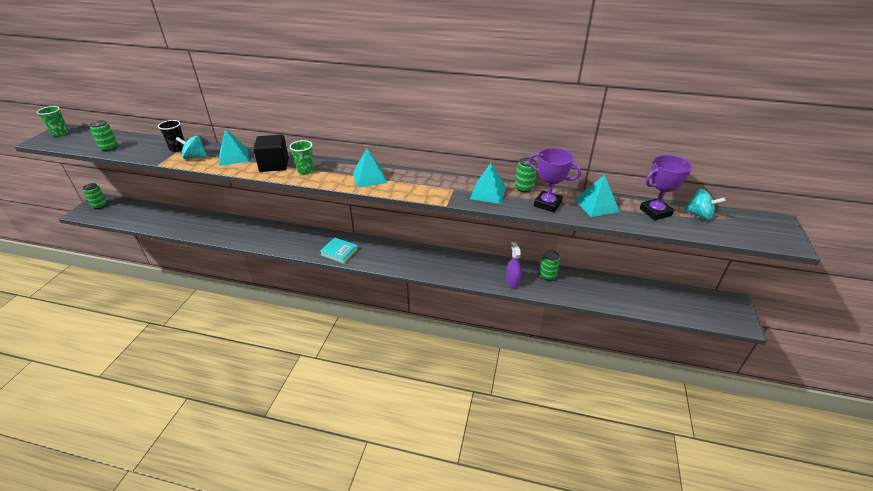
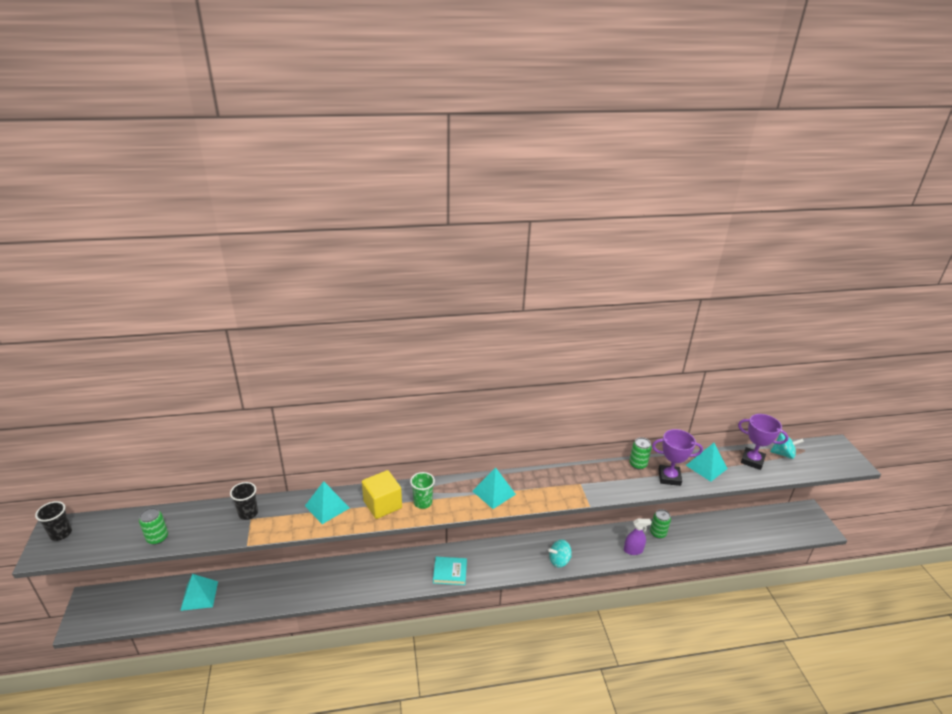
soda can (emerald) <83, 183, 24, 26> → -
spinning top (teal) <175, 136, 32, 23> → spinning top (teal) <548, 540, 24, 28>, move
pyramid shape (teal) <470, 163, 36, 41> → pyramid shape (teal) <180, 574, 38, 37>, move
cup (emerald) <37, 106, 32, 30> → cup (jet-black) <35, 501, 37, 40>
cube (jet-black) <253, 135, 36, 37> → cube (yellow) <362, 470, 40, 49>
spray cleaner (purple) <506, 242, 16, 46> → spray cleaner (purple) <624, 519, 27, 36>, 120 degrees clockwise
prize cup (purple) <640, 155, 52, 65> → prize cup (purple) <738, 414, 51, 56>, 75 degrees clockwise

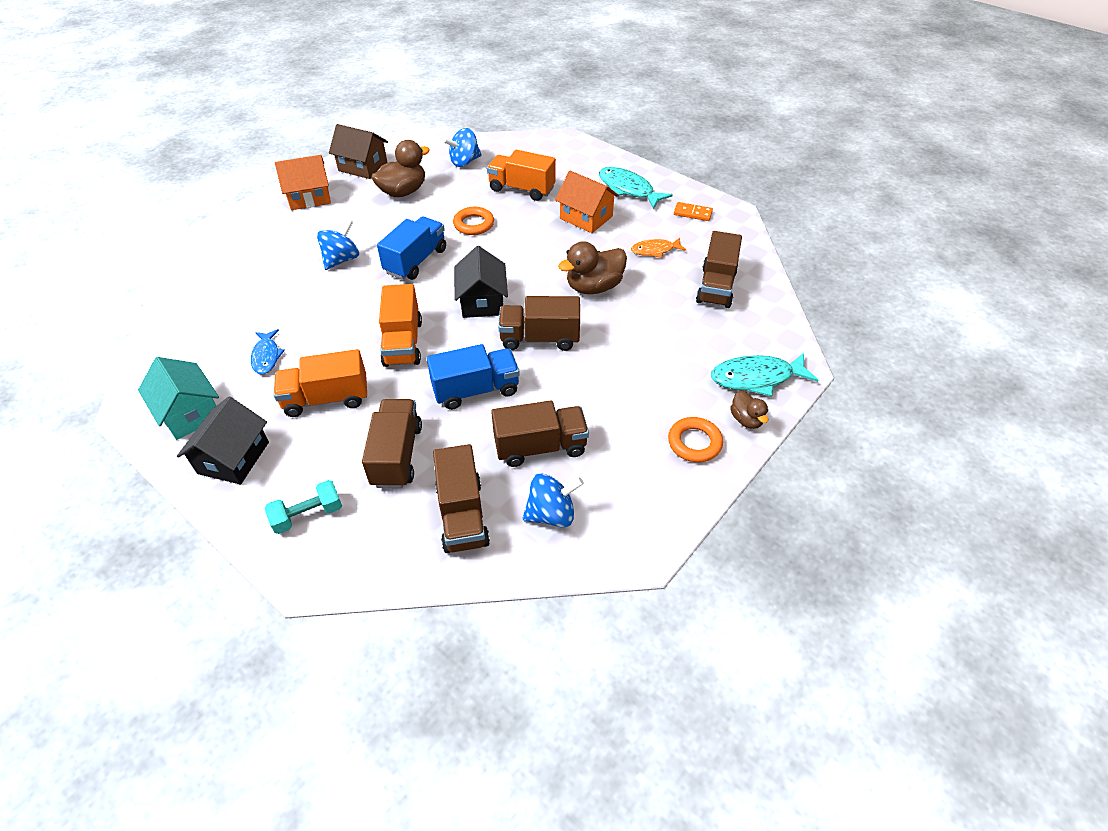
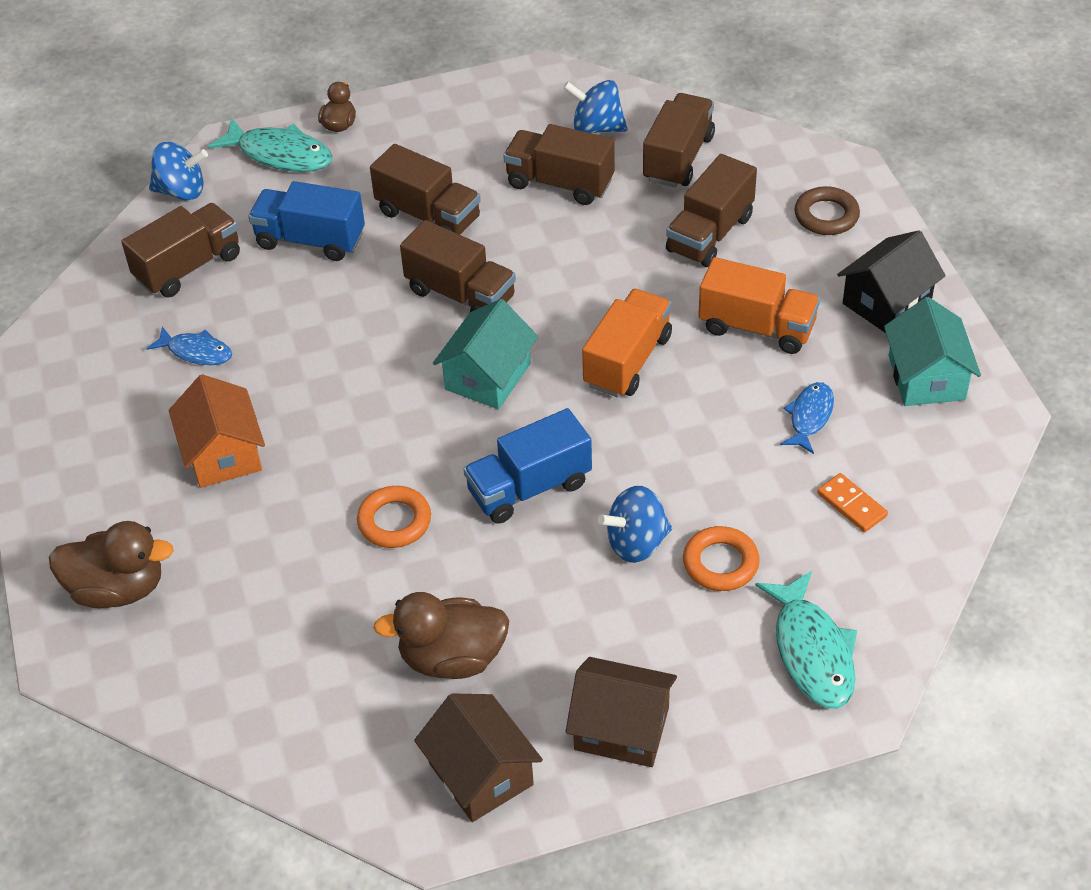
toy truck (orange) <487, 150, 69, 51> → -
- → toy truck (dark brown) <370, 144, 111, 91>
toy truck (blue) <426, 344, 94, 66> → toy truck (blue) <248, 181, 117, 80>, move
spinning top (blue) <443, 128, 39, 39> → spinning top (blue) <149, 142, 59, 58>, move
toy duck (dark brown) <558, 241, 69, 53> → toy duck (dark brown) <49, 521, 125, 87>, move
fish (teal) <599, 167, 74, 42> → fish (teal) <755, 571, 102, 137>, move
torus (orange) <668, 417, 55, 45> → torus (orange) <683, 526, 77, 65>, move
domino tile (orange) <674, 202, 39, 19> → domino tile (orange) <817, 473, 71, 59>, move
hand weight (teal) <265, 480, 77, 54> → torus (dark brown) <794, 186, 66, 49>
house (orange) <275, 155, 56, 55> → house (dark brown) <565, 657, 112, 110>
house (jet-black) <454, 246, 54, 72> → house (teal) <433, 299, 105, 110>
fish (orange) <631, 238, 55, 20> → fish (blue) <147, 327, 85, 38>

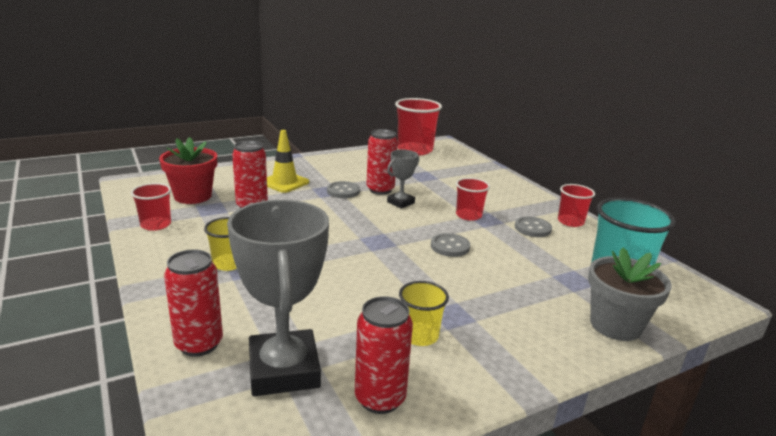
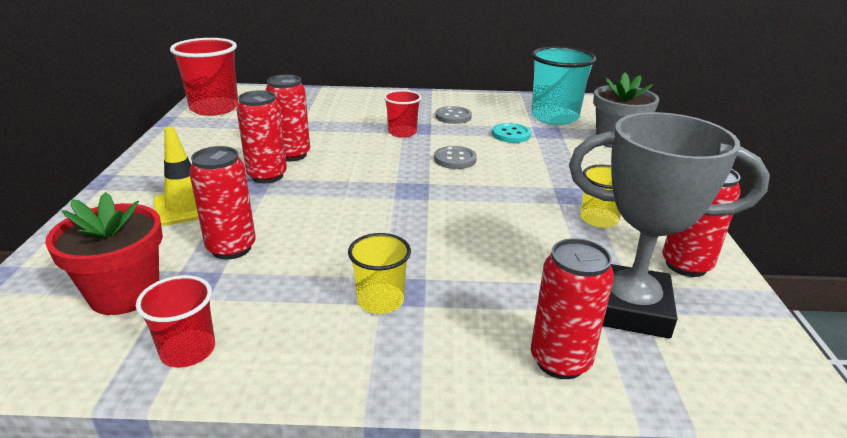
prize cup (grey) <387, 150, 32, 59> → -
cup (red) <558, 184, 37, 43> → -
- → sewing button (teal) <492, 123, 39, 20>
sewing button (grey) <327, 181, 33, 17> → soda can (red) <237, 90, 50, 93>

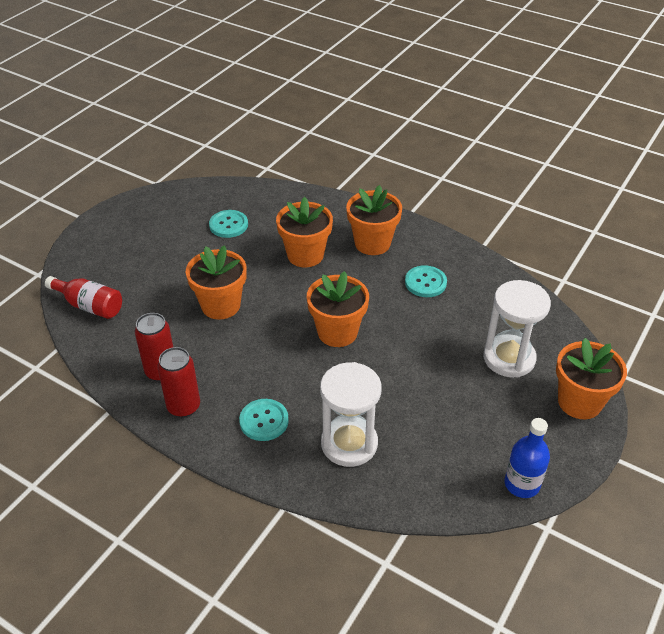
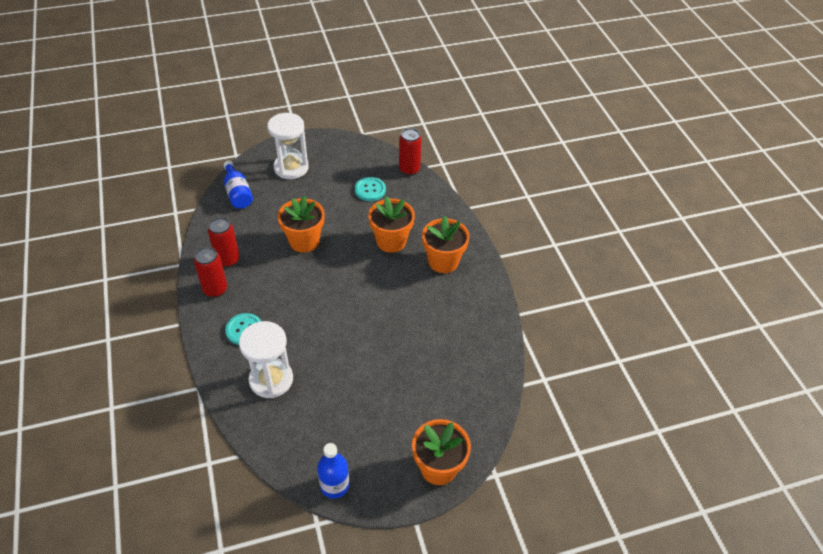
potted plant (orange) <307, 271, 62, 76> → -
sewing button (teal) <405, 265, 42, 32> → -
- → soda can (red) <399, 128, 23, 48>
sand timer (snow-white) <483, 280, 68, 98> → sand timer (snow-white) <267, 113, 42, 66>, move
drink bottle (red) <45, 276, 77, 43> → drink bottle (blue) <224, 161, 29, 48>

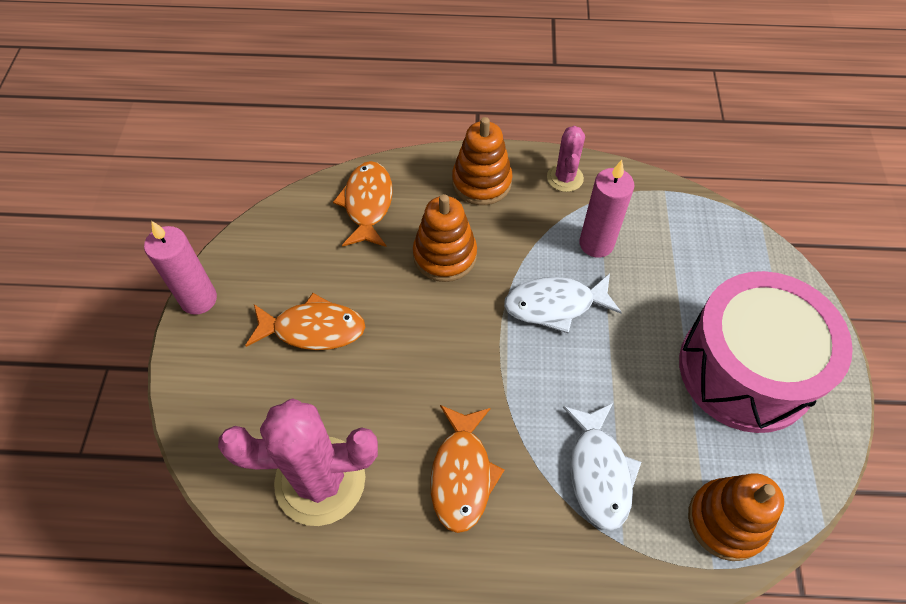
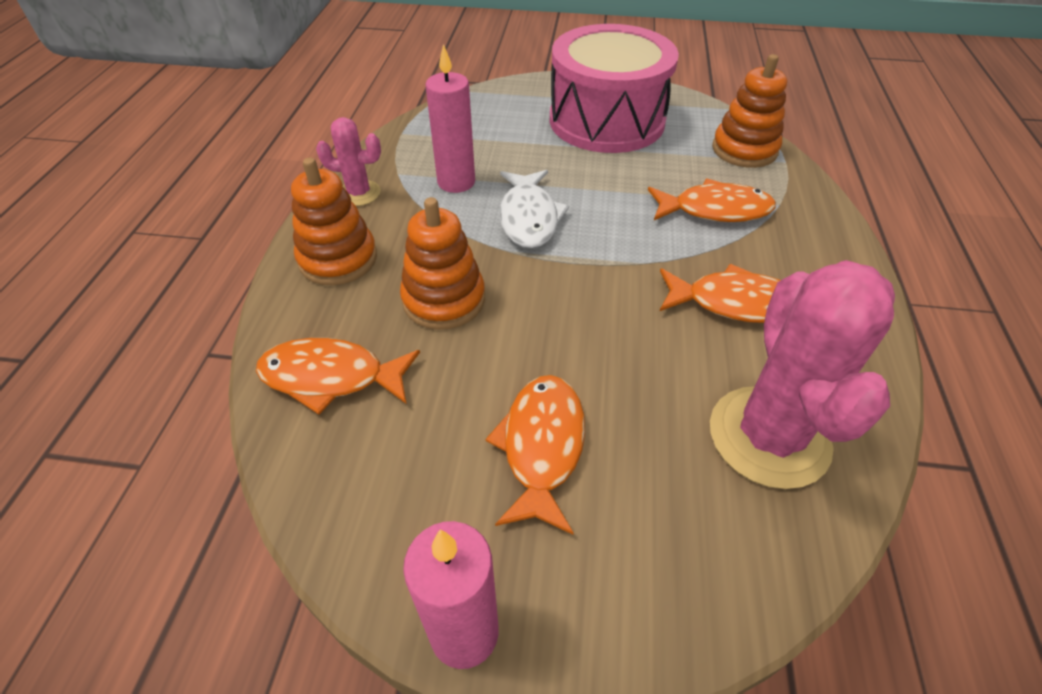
fish (snow-white) <563, 403, 78, 128> → fish (orange) <648, 179, 128, 43>

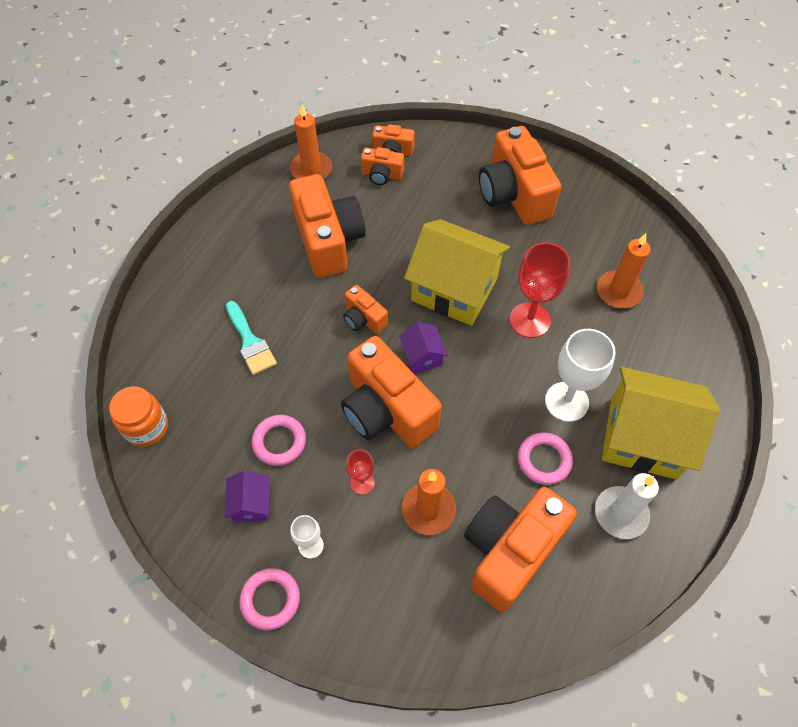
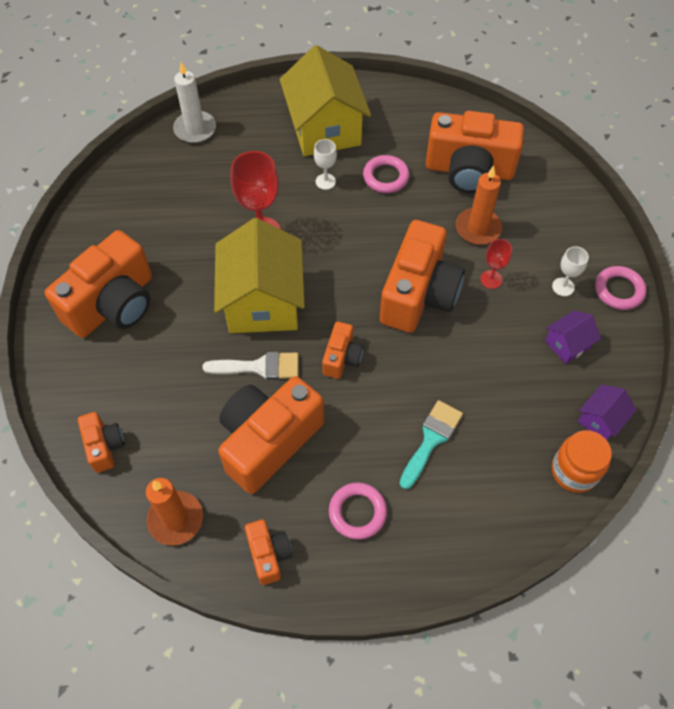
pillar candle (orange) <597, 233, 54, 76> → -
- → paintbrush (snow-white) <202, 352, 97, 28>
torus (pink) <252, 415, 54, 51> → torus (pink) <329, 482, 58, 58>, move
camera (orange) <361, 147, 43, 38> → camera (orange) <245, 519, 47, 66>, move
house (purple) <399, 321, 49, 53> → house (purple) <578, 385, 58, 55>, move
pillar candle (snow-white) <595, 473, 64, 66> → pillar candle (snow-white) <173, 62, 43, 81>, move
chalice (snow-white) <545, 329, 70, 93> → chalice (snow-white) <314, 139, 23, 51>, x0.53

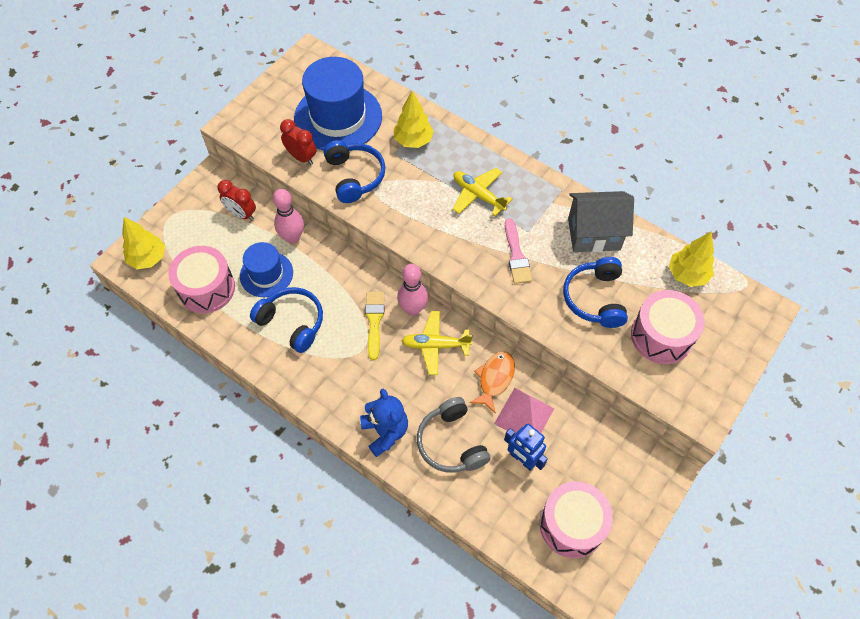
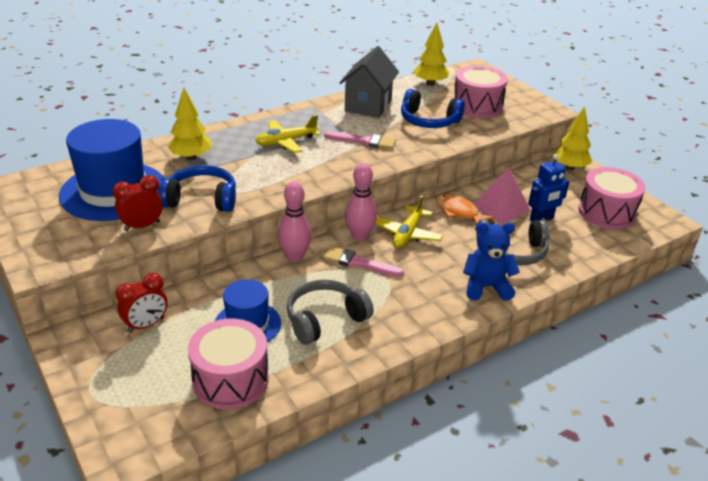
tree (yellow) <122, 217, 43, 52> → tree (yellow) <552, 106, 40, 64>, move
bowling pin (pink) <273, 189, 31, 55> → bowling pin (pink) <278, 181, 34, 81>, move
headphones (blue) <250, 287, 73, 66> → headphones (grey) <287, 279, 87, 66>
paintbrush (yellow) <365, 292, 19, 68> → paintbrush (pink) <324, 246, 80, 31>

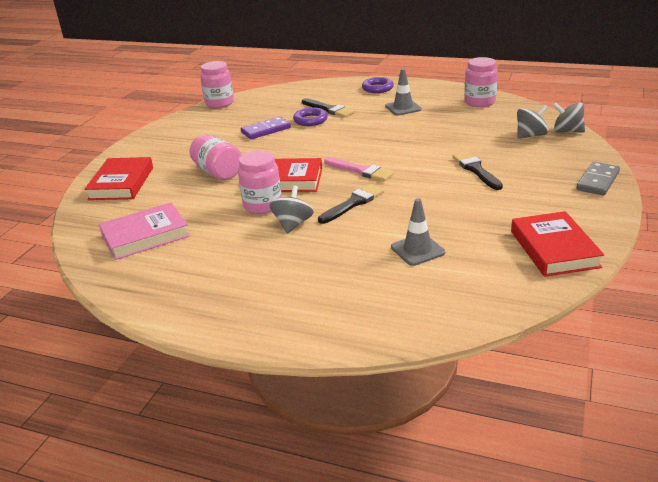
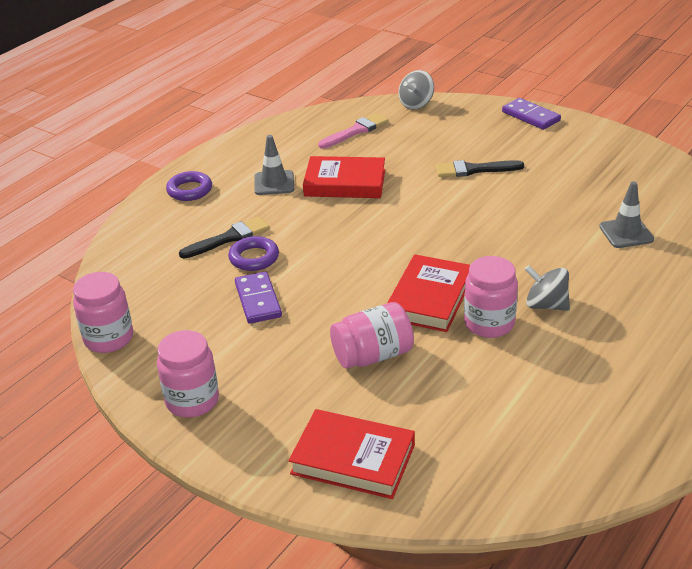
hardback (pink) <99, 203, 91, 57> → -
paintbrush (jet-black) <318, 184, 66, 40> → -
spinning top (grey) <517, 105, 31, 34> → -
paintbrush (pink) <324, 157, 70, 24> → paintbrush (pink) <318, 113, 70, 36>, move
preserve jar (pink) <464, 57, 34, 50> → preserve jar (pink) <157, 330, 62, 88>, move
hardback (red) <511, 211, 93, 66> → hardback (red) <303, 156, 82, 42>, move
domino tile (grey) <576, 162, 44, 34> → domino tile (purple) <502, 98, 59, 32>

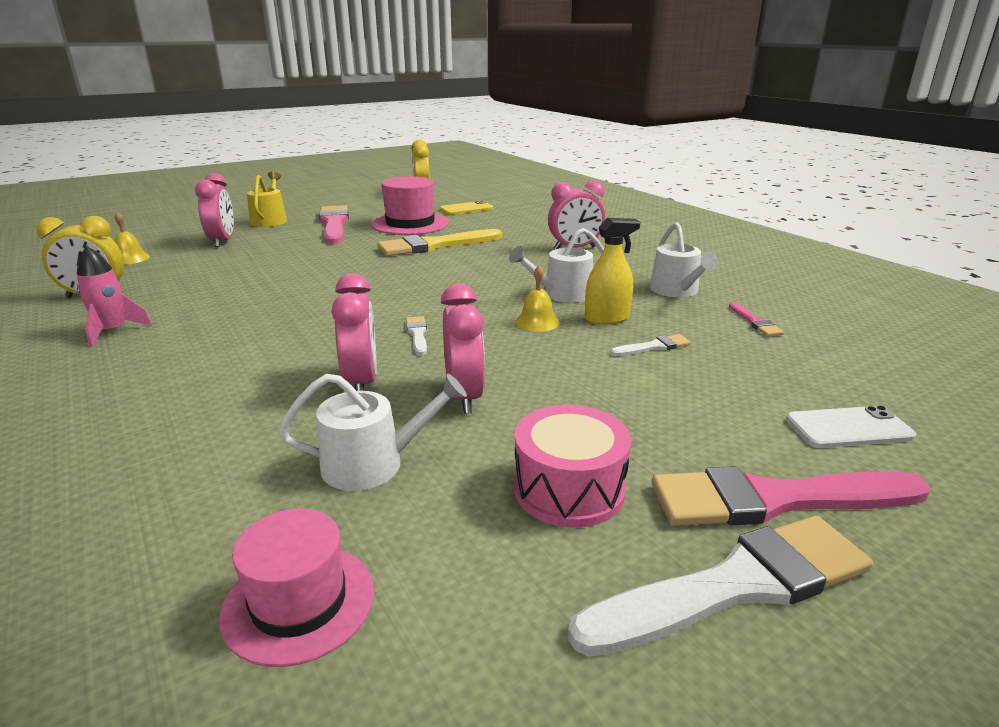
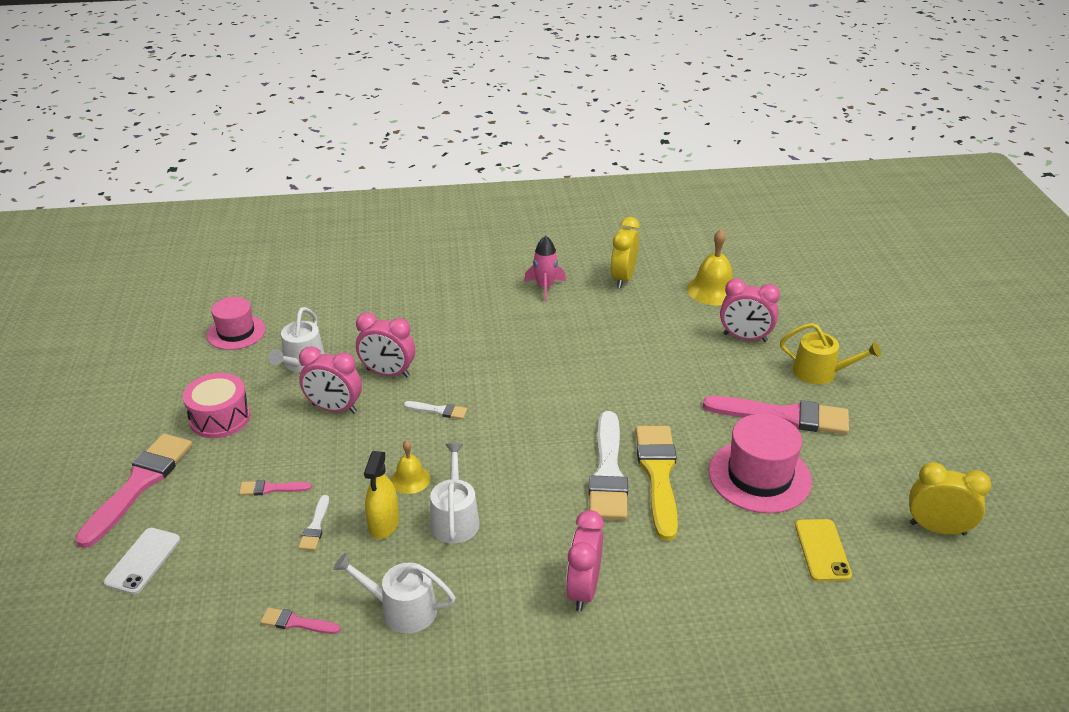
- → paintbrush (pink) <239, 480, 73, 16>
paintbrush (snow-white) <568, 516, 305, 140> → paintbrush (snow-white) <589, 411, 39, 109>, move
school bell (yellow) <114, 212, 36, 53> → school bell (yellow) <687, 230, 46, 76>, x1.67

